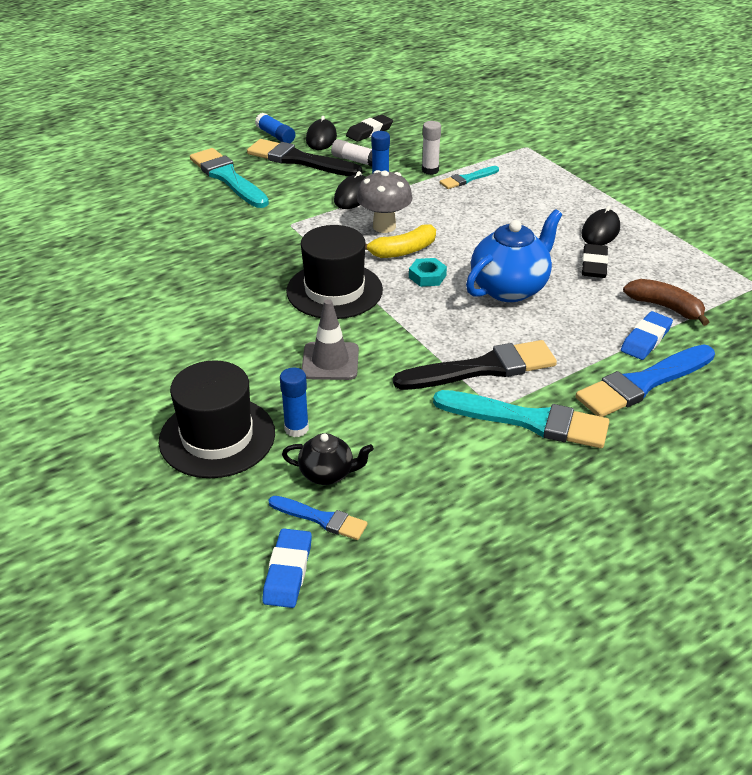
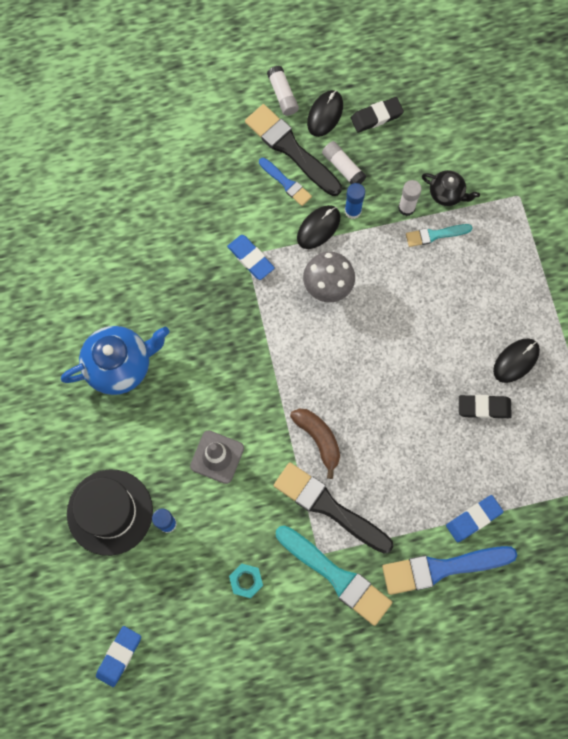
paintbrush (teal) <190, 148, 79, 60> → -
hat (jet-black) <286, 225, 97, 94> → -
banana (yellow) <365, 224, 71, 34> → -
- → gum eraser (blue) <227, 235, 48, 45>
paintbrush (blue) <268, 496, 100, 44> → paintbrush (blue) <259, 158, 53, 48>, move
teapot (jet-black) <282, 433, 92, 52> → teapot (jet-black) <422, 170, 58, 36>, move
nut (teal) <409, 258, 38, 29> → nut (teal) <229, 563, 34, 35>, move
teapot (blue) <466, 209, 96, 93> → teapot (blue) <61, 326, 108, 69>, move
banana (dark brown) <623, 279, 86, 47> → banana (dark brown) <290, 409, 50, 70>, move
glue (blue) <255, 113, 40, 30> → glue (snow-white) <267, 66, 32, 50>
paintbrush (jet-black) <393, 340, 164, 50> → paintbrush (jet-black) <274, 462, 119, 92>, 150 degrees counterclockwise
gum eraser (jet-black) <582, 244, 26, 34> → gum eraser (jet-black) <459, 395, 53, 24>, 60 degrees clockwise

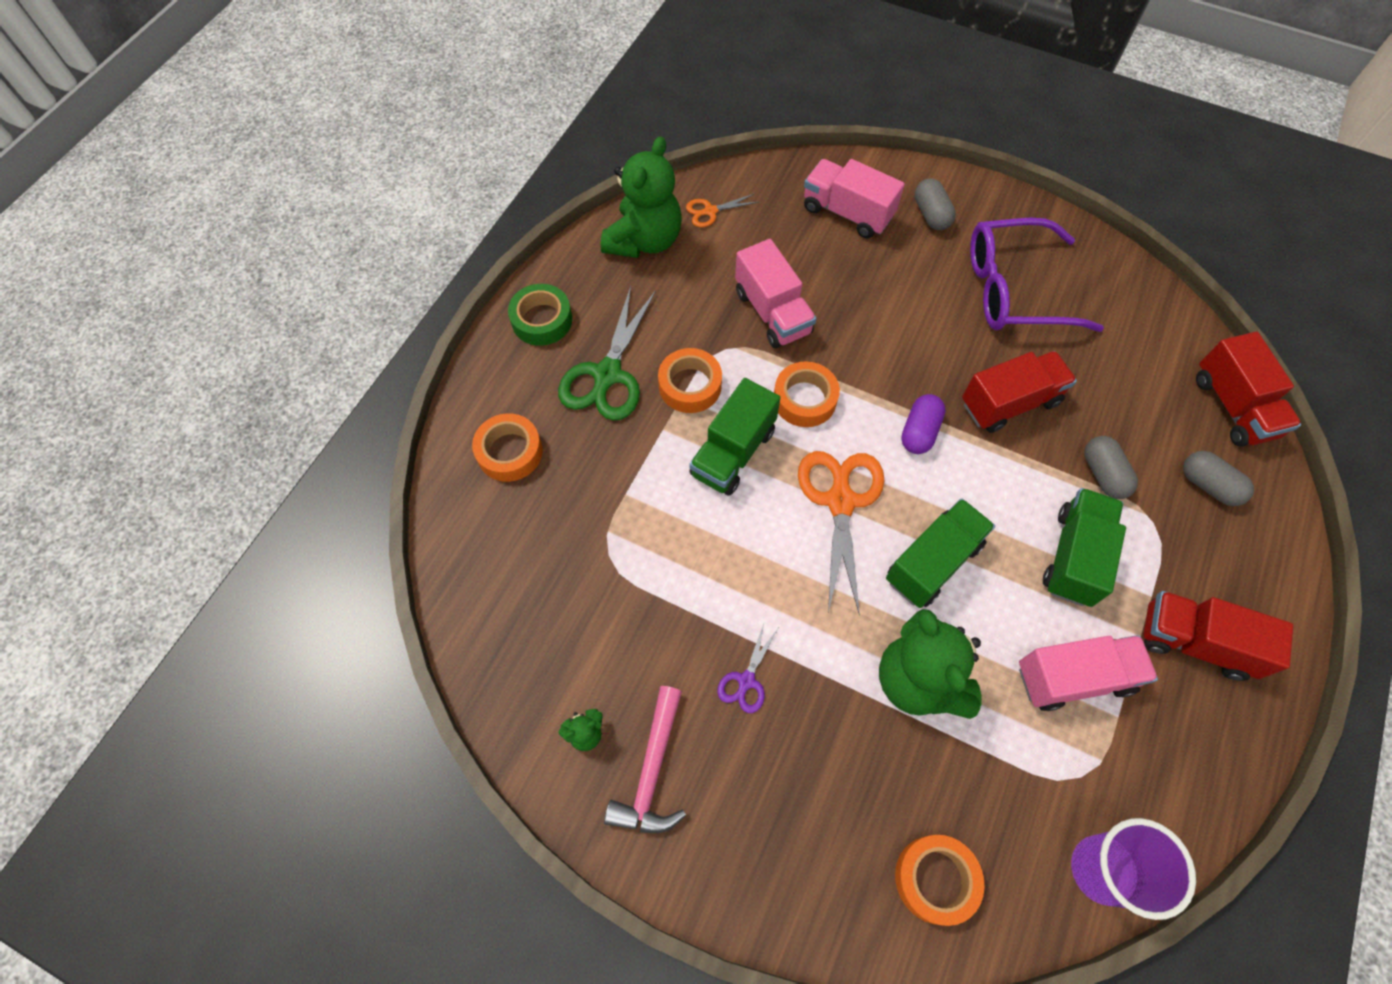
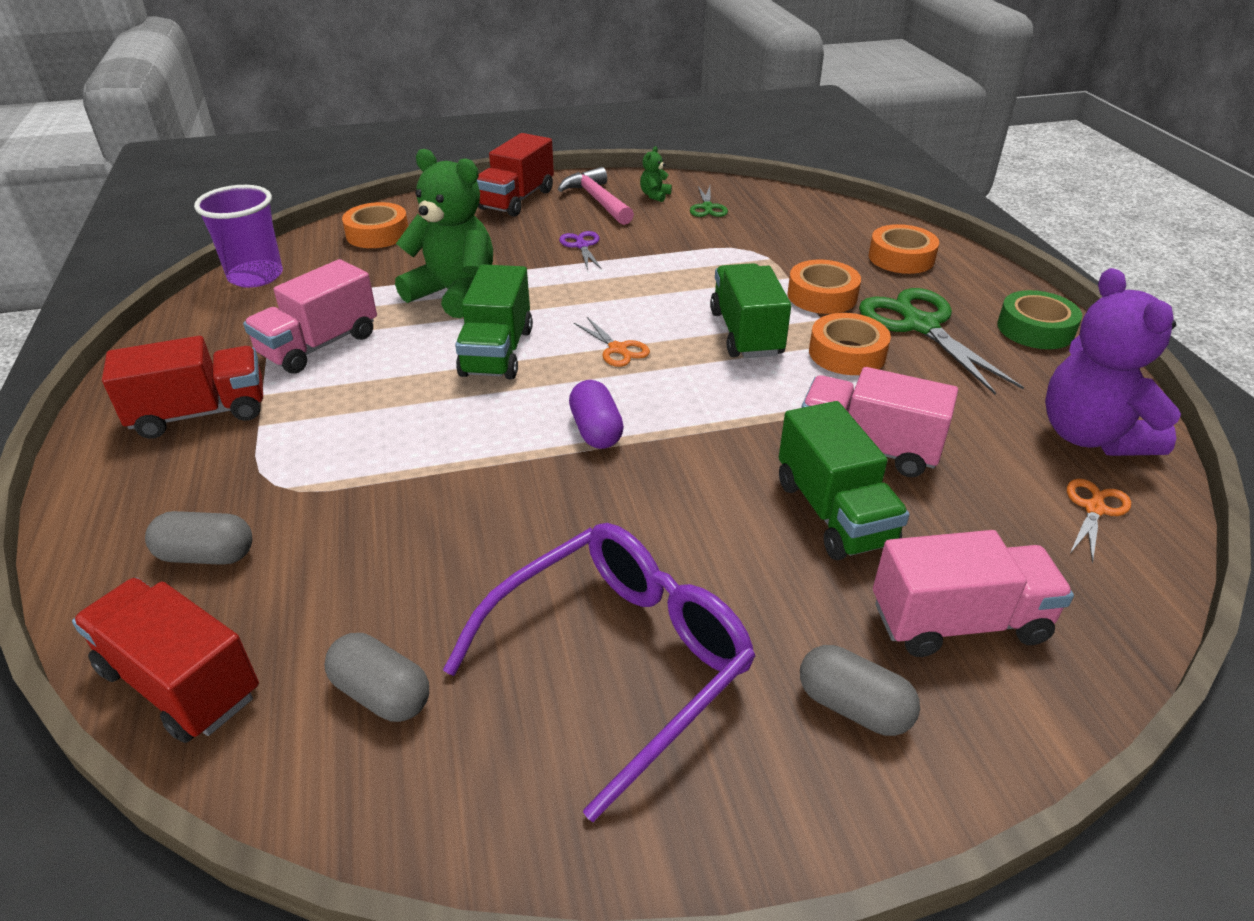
- → scissors (emerald) <690, 186, 38, 31>
tape (orange) <774, 362, 66, 65> → tape (orange) <787, 260, 74, 54>, move
toy truck (red) <962, 351, 115, 82> → toy truck (red) <477, 133, 77, 84>, move
toy truck (emerald) <1043, 488, 83, 119> → toy truck (emerald) <779, 401, 131, 159>, move
pill shape (grey) <1084, 436, 54, 63> → pill shape (grey) <324, 633, 105, 89>, move
stuffed bear (emerald) <601, 136, 80, 122> → stuffed bear (purple) <1045, 268, 136, 188>
scissors (orange) <798, 451, 87, 165> → scissors (orange) <574, 317, 76, 50>, x0.50

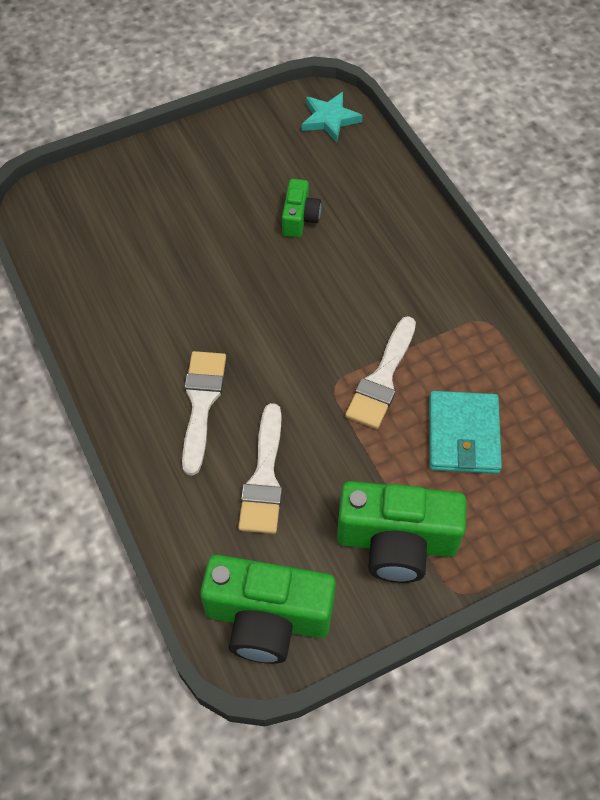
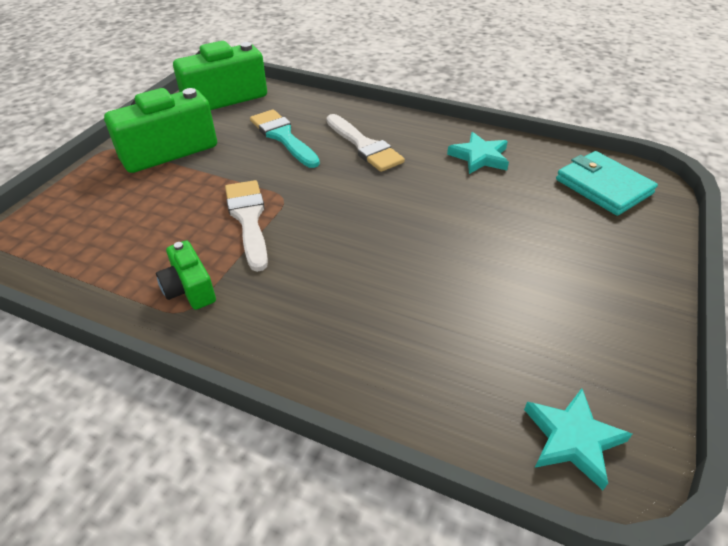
- → five-pointed star (teal) <447, 132, 62, 42>
camera (emerald) <282, 179, 39, 59> → camera (emerald) <156, 241, 60, 69>, move
card wallet (teal) <429, 391, 73, 83> → card wallet (teal) <556, 151, 102, 65>, move
paintbrush (snow-white) <238, 403, 44, 131> → paintbrush (teal) <250, 110, 70, 58>

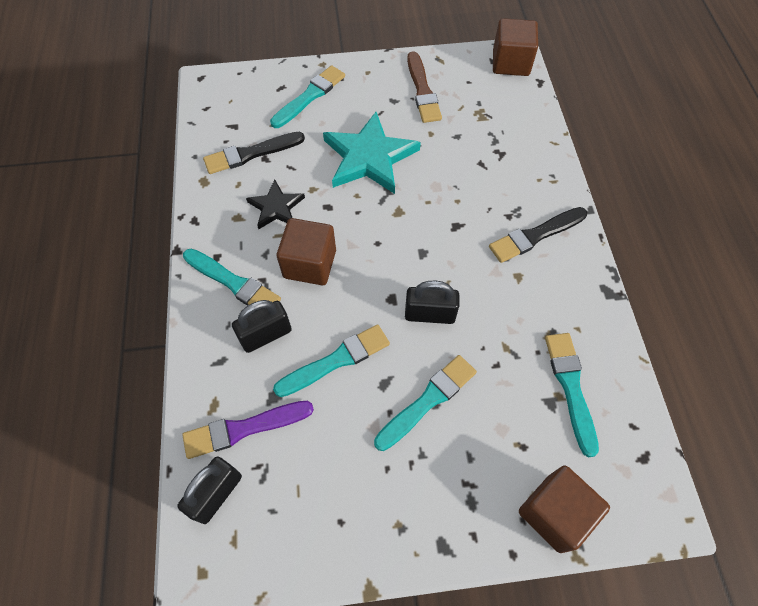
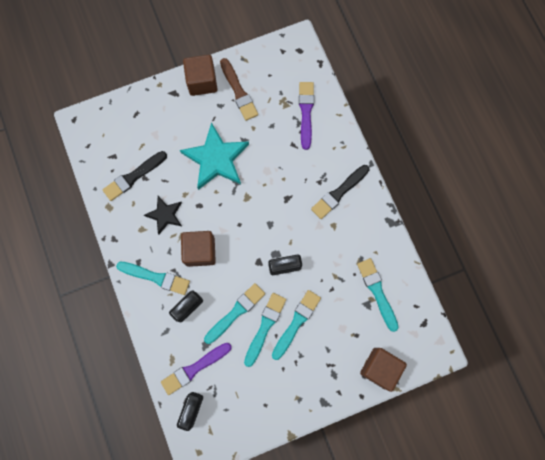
- → paintbrush (purple) <299, 82, 15, 68>
paintbrush (teal) <270, 65, 75, 63> → paintbrush (teal) <244, 293, 42, 74>, move
cube (dark brown) <493, 18, 45, 58> → cube (dark brown) <183, 55, 35, 41>, move

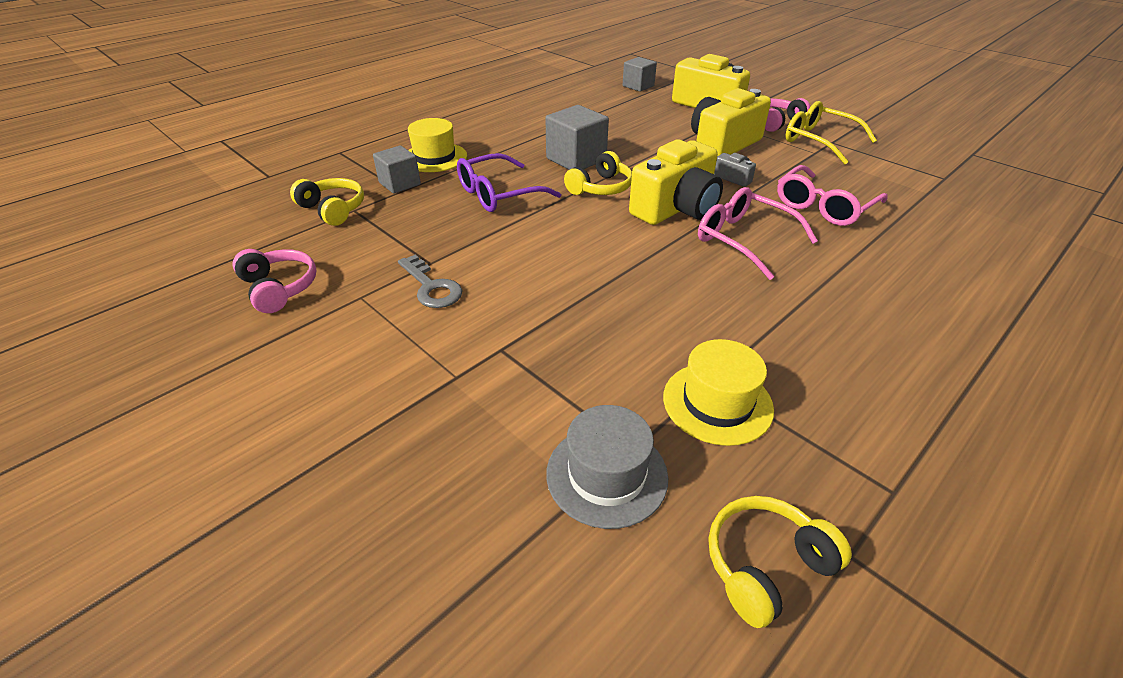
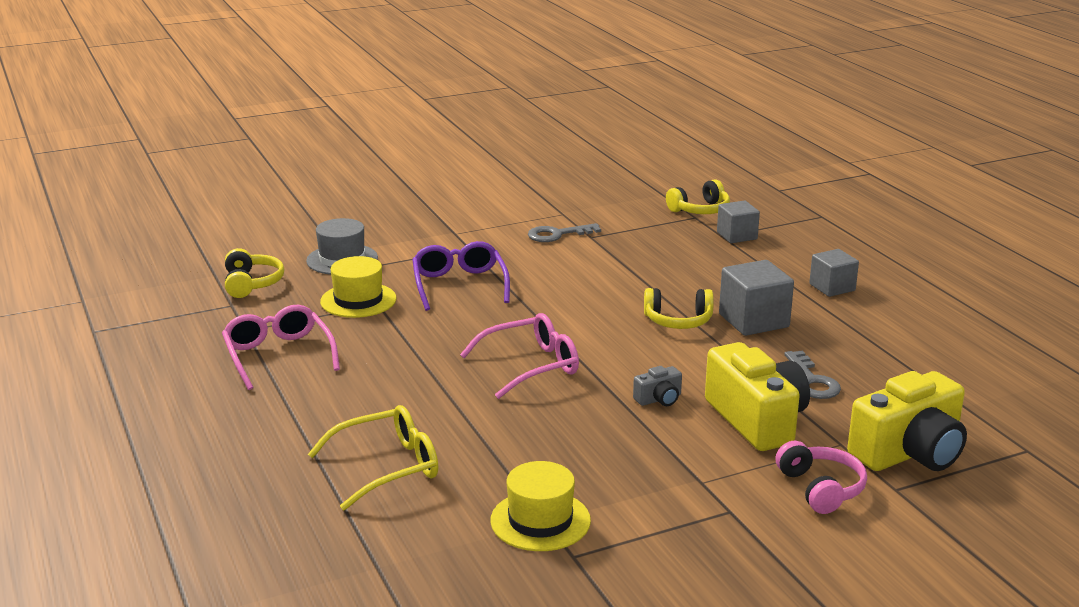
headphones (pink) <232, 249, 84, 64> → -
camera (yellow) <629, 139, 94, 86> → -
- → key (grey) <785, 350, 56, 49>
hat (yellow) <408, 118, 59, 54> → hat (yellow) <490, 461, 101, 90>, move
glasses (purple) <457, 153, 104, 59> → glasses (purple) <412, 241, 98, 70>, move
cube (grey) <623, 57, 34, 35> → cube (grey) <809, 249, 50, 48>, move
glasses (pink) <777, 165, 111, 61> → glasses (pink) <222, 305, 118, 85>, move
glasses (yellow) <786, 101, 91, 64> → glasses (yellow) <308, 405, 130, 106>, move
headphones (yellow) <564, 151, 68, 44> → headphones (yellow) <644, 288, 70, 41>, 60 degrees counterclockwise

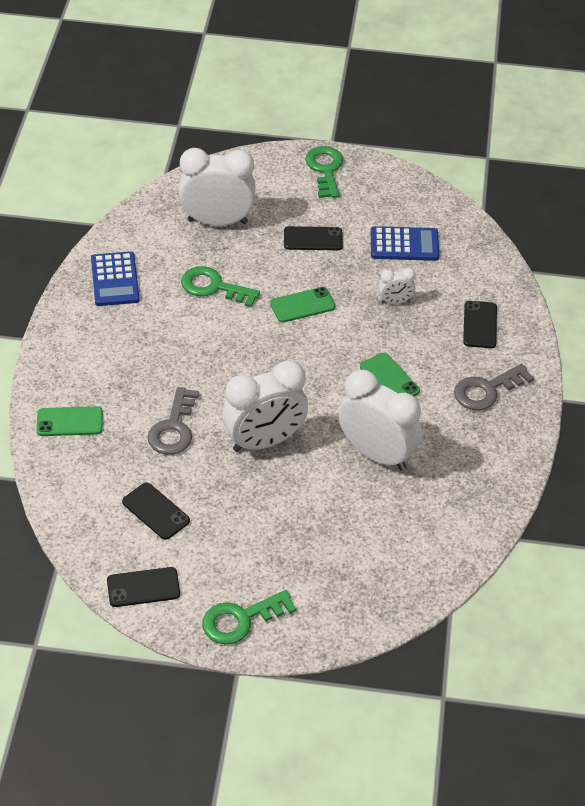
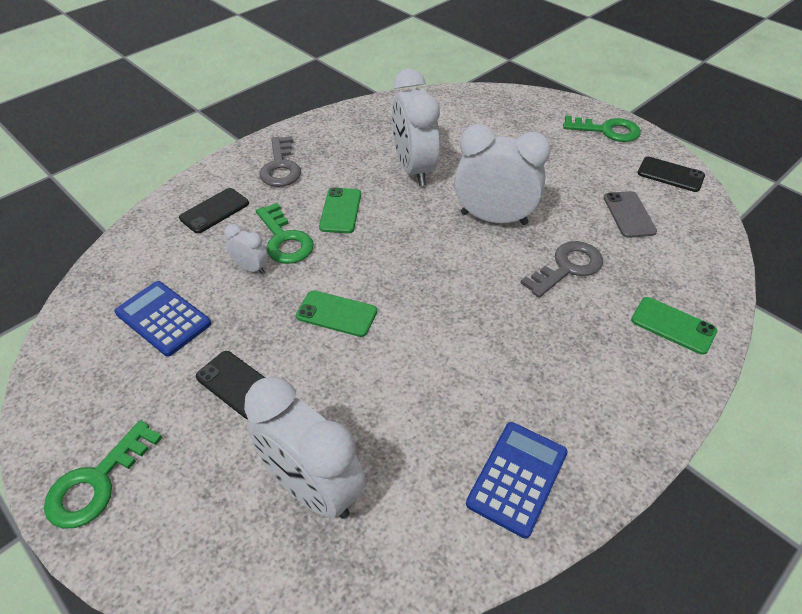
key (emerald) <181, 266, 79, 41> → key (emerald) <256, 203, 58, 61>, move
smartphone (jet-black) <122, 483, 68, 57> → smartphone (grey) <604, 191, 53, 47>
key (grey) <454, 364, 80, 46> → key (grey) <259, 136, 42, 51>, 75 degrees clockwise

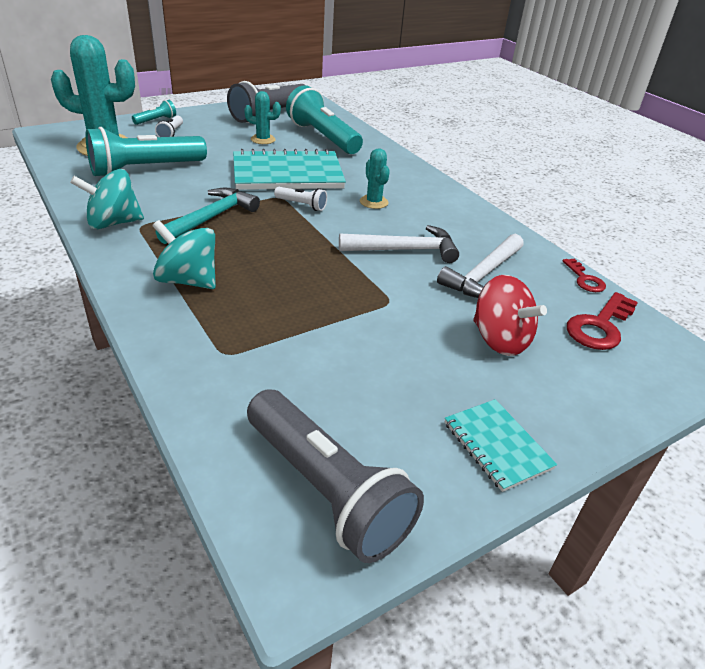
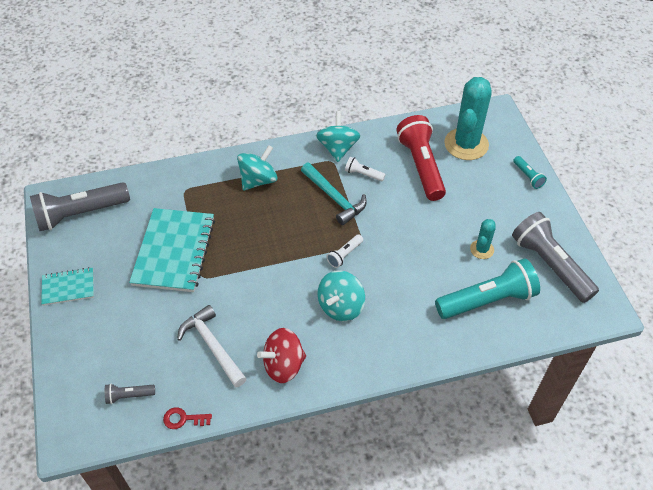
hammer (snow-white) <339, 225, 120, 38> → -
flashlight (snow-white) <155, 116, 28, 21> → flashlight (snow-white) <345, 157, 41, 24>, move
exercise book (teal) <233, 149, 113, 41> → exercise book (teal) <129, 208, 86, 84>, move
spinning top (red) <473, 275, 74, 81> → spinning top (red) <257, 328, 49, 55>, move
cactus (teal) <360, 148, 30, 61> → spinning top (teal) <318, 270, 47, 51>
key (red) <567, 292, 71, 58> → flashlight (grey) <105, 384, 50, 20>
flashlight (teal) <85, 127, 122, 49> → flashlight (red) <396, 115, 50, 86>

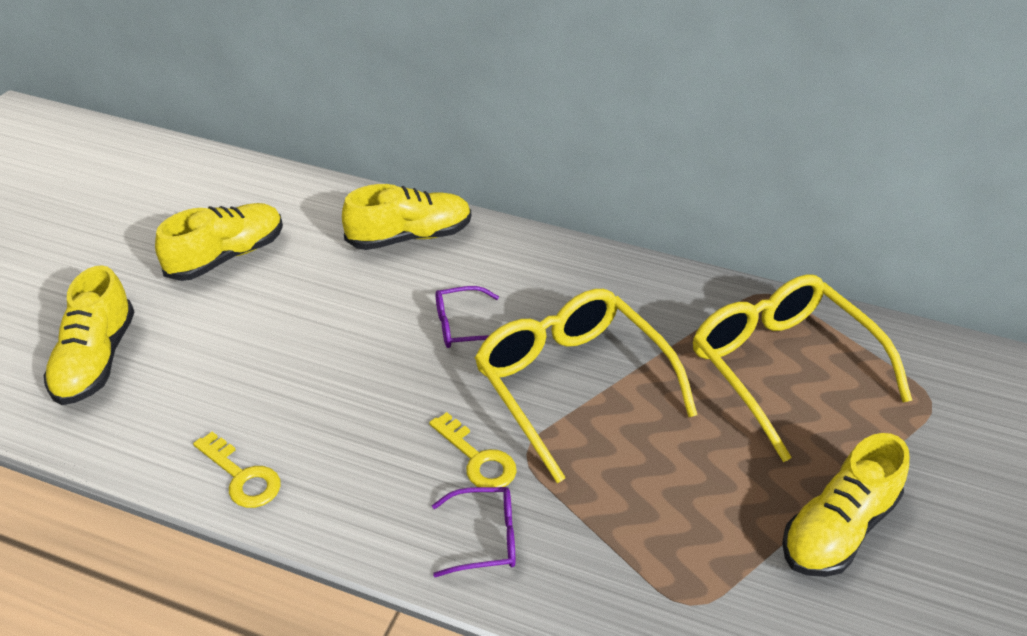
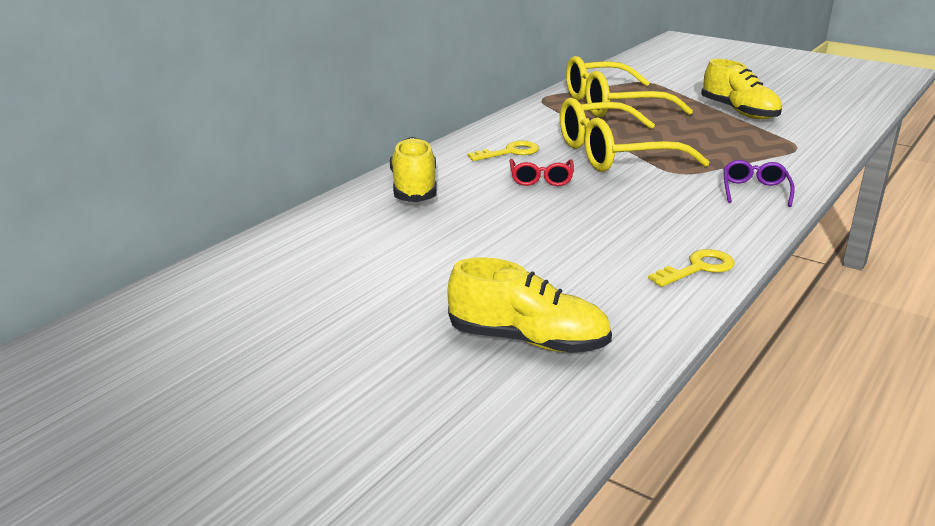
lace-up shoe (yellow) <155, 203, 128, 78> → -
key (yellow) <429, 412, 88, 75> → key (yellow) <467, 141, 72, 20>, move
glasses (purple) <436, 286, 63, 62> → glasses (red) <509, 159, 65, 27>

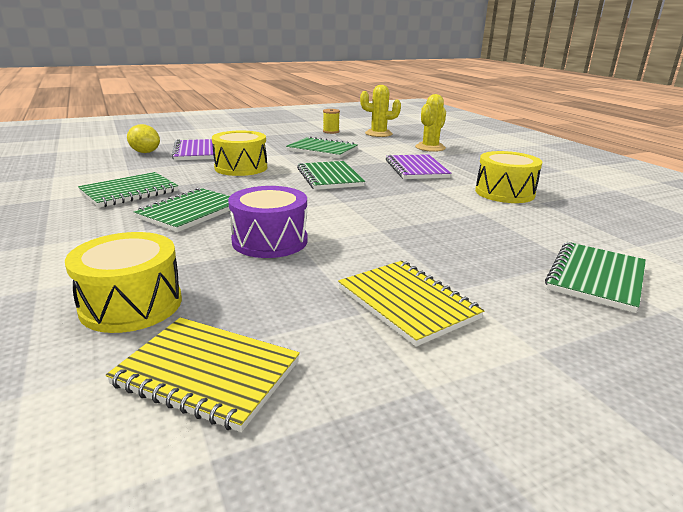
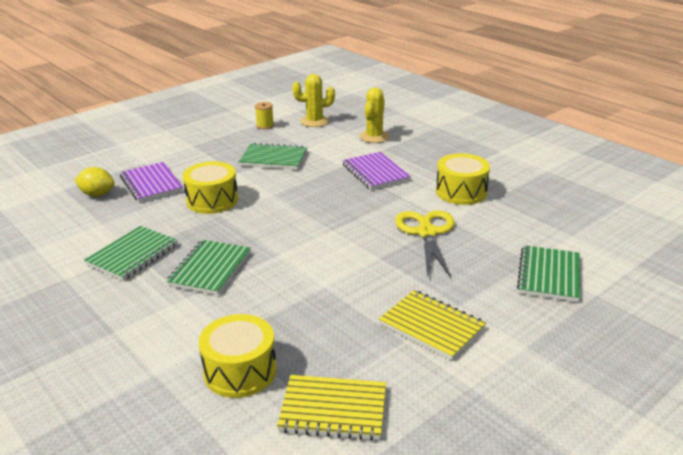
toy drum (purple) <228, 186, 79, 72> → -
exercise book (emerald) <297, 161, 68, 29> → -
- → scissors (yellow) <395, 210, 60, 68>

